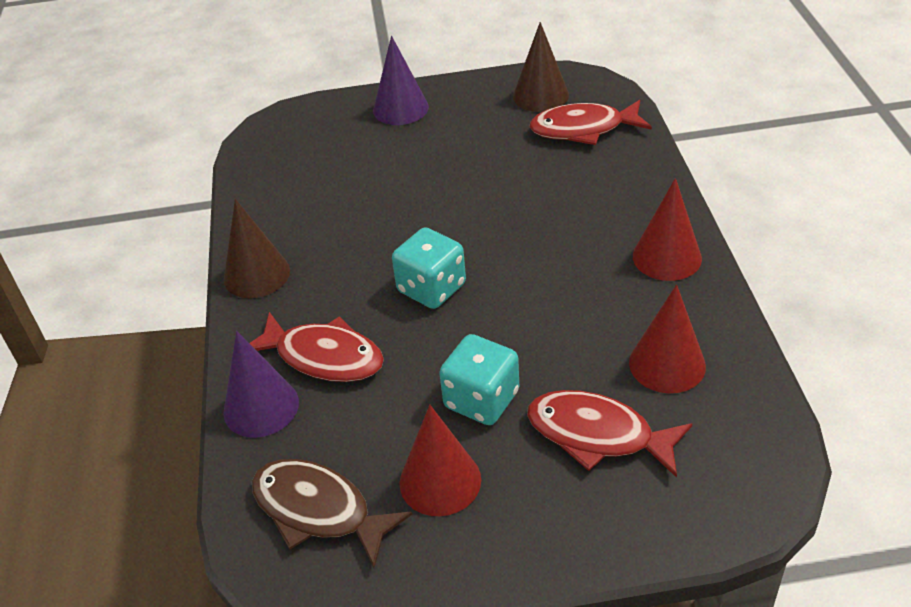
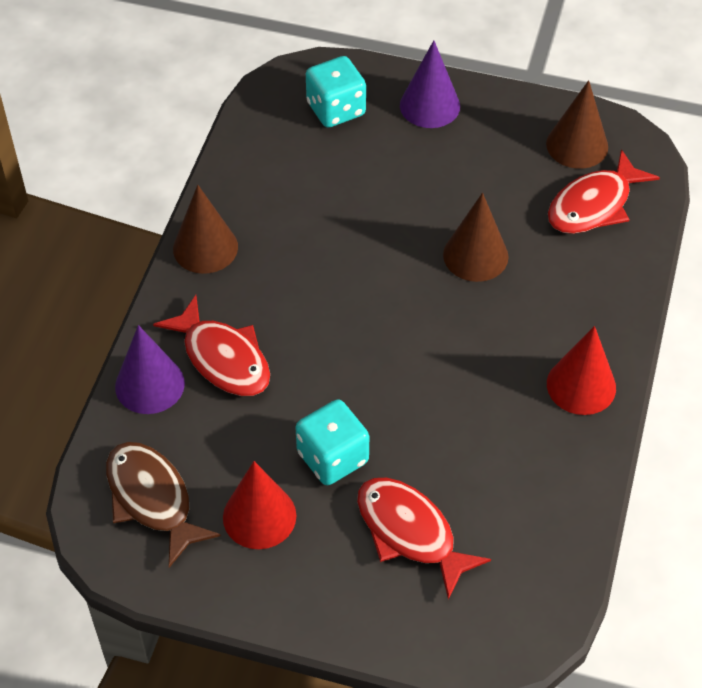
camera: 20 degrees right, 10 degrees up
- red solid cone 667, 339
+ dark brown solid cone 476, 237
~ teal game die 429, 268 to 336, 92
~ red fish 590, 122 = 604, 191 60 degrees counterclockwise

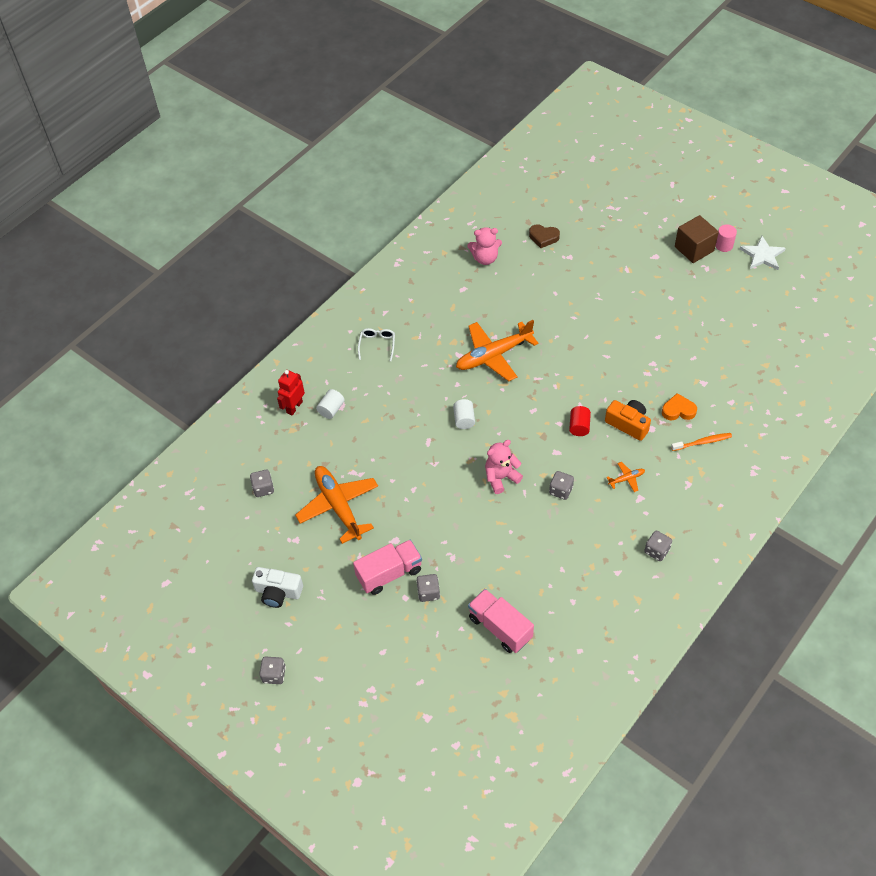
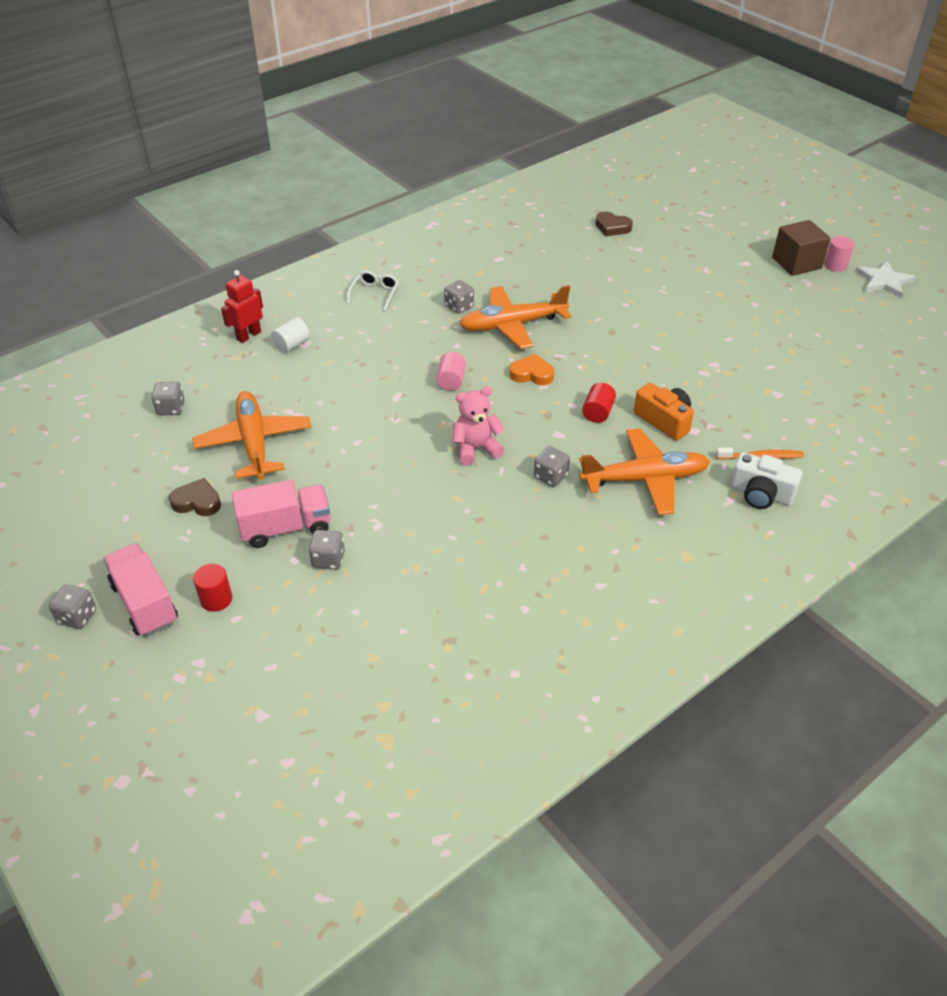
camera: 10 degrees right, 10 degrees down
- pink teddy bear 484, 246
+ dark brown heart 195, 497
+ red cylinder shape 212, 588
~ pure white camera 277, 587 to 766, 480
~ pink toy truck 501, 621 to 140, 589
~ grey game die 658, 545 to 459, 297
~ orange heart 679, 407 to 531, 369
~ pure white cylinder shape 464, 414 to pink cylinder shape 451, 371
~ orange toy plane 625, 477 = 644, 471 x2.35

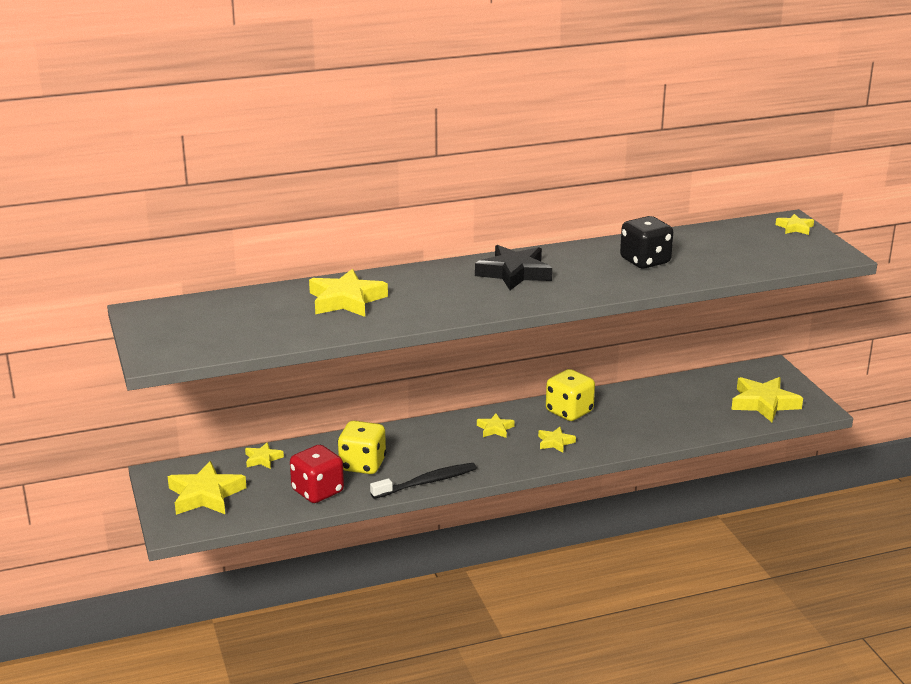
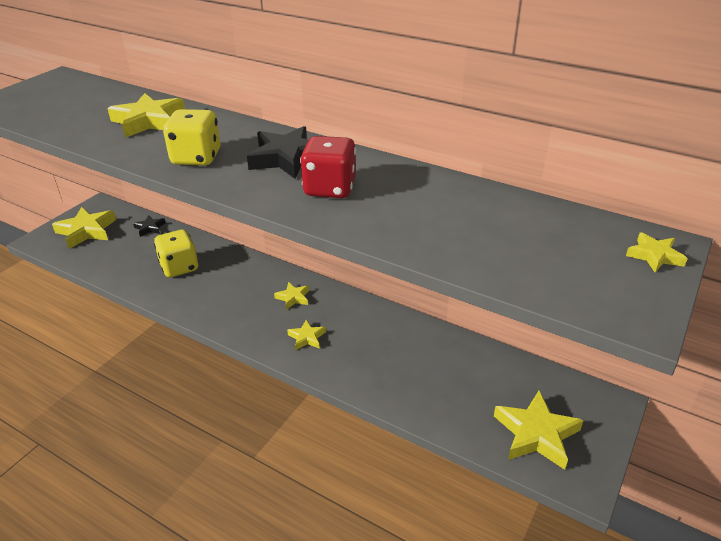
camera: 50 degrees right, 10 degrees up
- black toothbrush 423, 481
- black game die 646, 242
~ red game die 317, 474 to 328, 167
~ bright yellow game die 570, 395 to 191, 137
~ bright yellow star shape 264, 455 to black star shape 149, 226

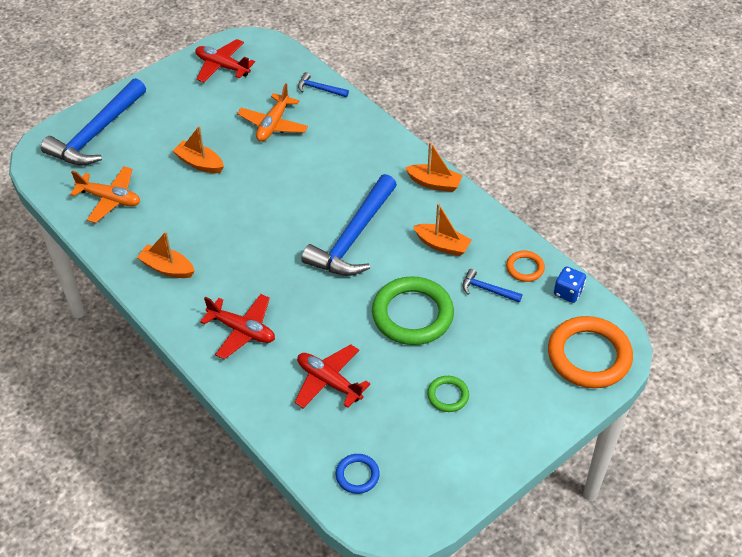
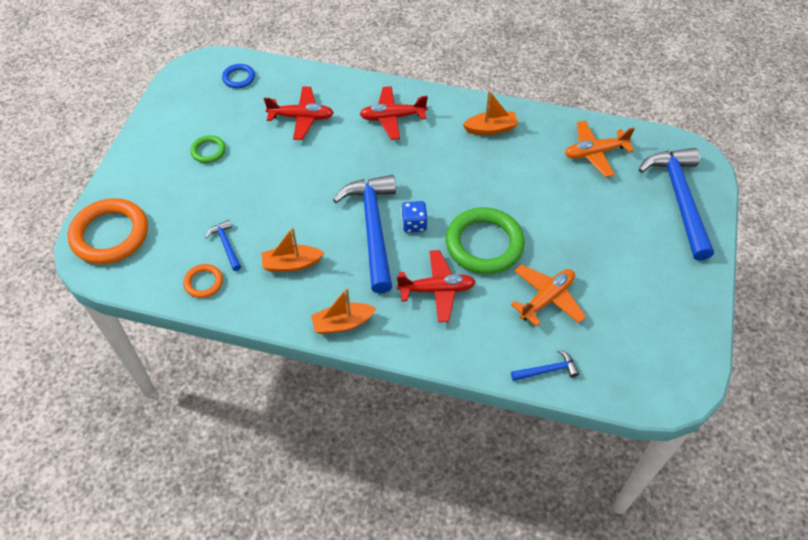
camera: 145 degrees right, 5 degrees up
- orange toy boat 198, 149
~ red toy plane 225, 61 to 436, 286
~ green hoop 413, 310 to 485, 240
~ blue game die 570, 284 to 414, 217
~ orange toy plane 272, 112 = 548, 295 60 degrees clockwise
~ blue hammer 492, 286 = 223, 245 105 degrees counterclockwise

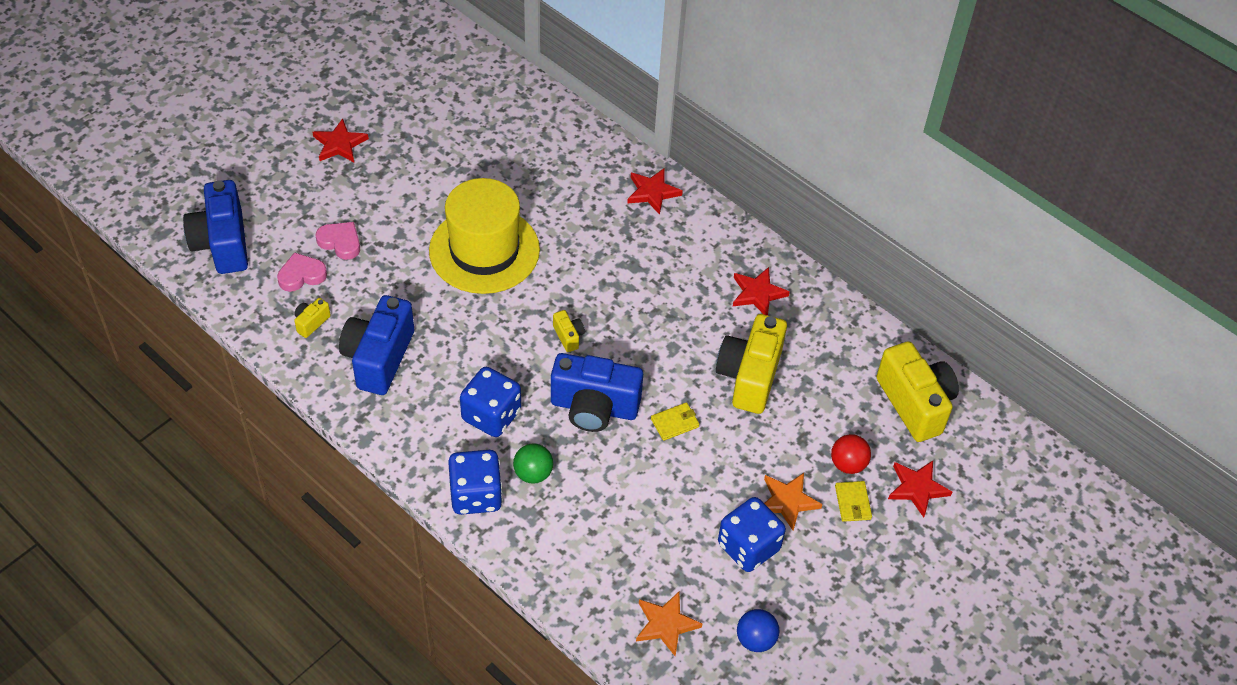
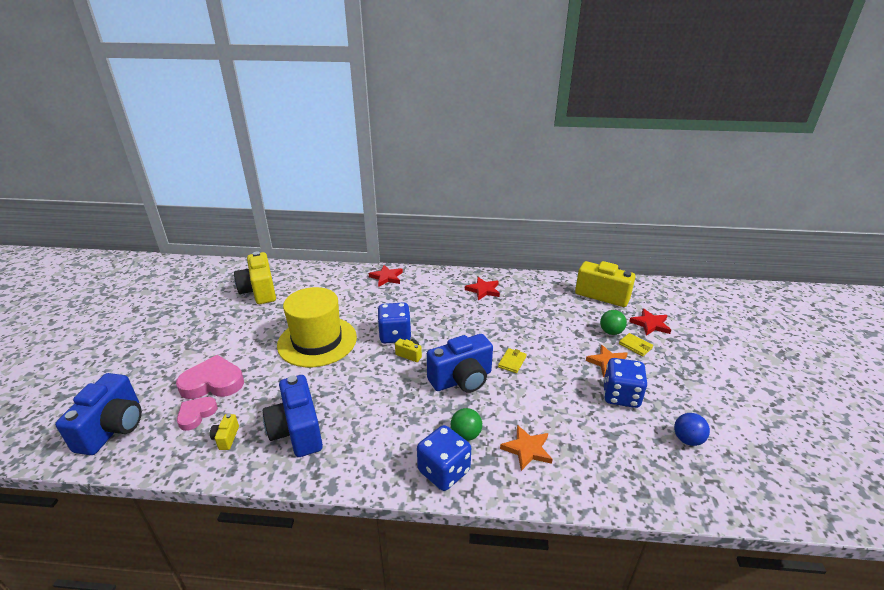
camera: 35 degrees left, 20 degrees down
- red star shape 341, 140
~ blue game die 490, 402 to 395, 322
~ orange star shape 669, 624 to 526, 448
~ bright yellow camera 751, 364 to 255, 277
~ red ball 851, 454 to green ball 613, 322
~ blue camera 215, 227 = 98, 414 120 degrees counterclockwise
~ pink heart 338, 241 = 210, 377 x1.63

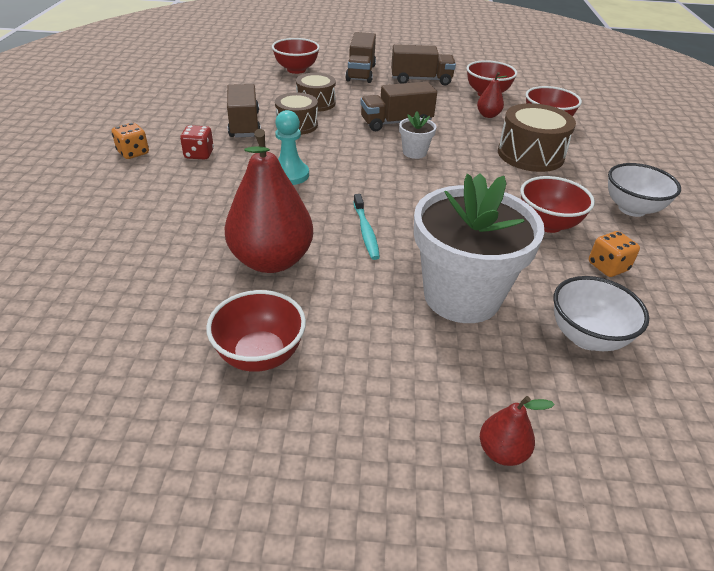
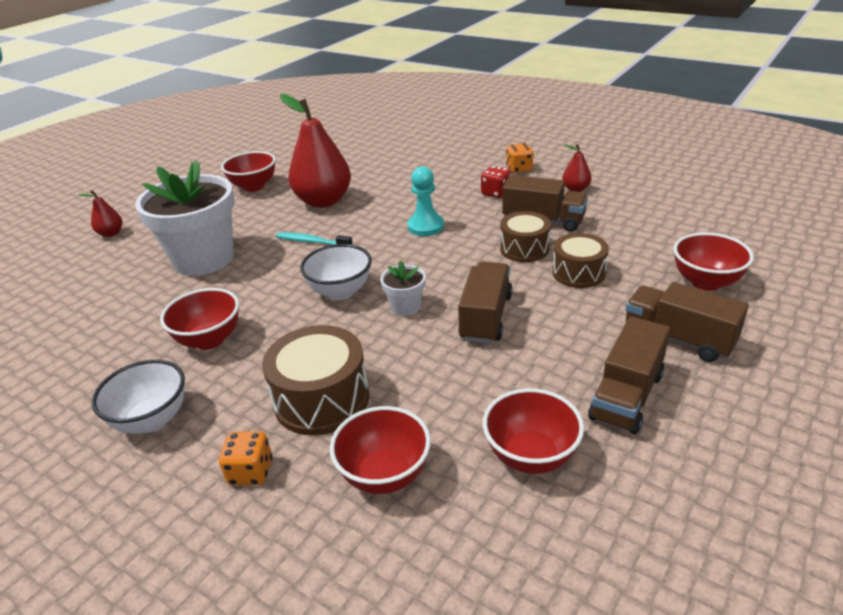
camera: 125 degrees right, 5 degrees down
~ red pear 492, 95 to 577, 168
~ pure white bowl 601, 313 to 336, 272
~ orange game die 614, 254 to 245, 458

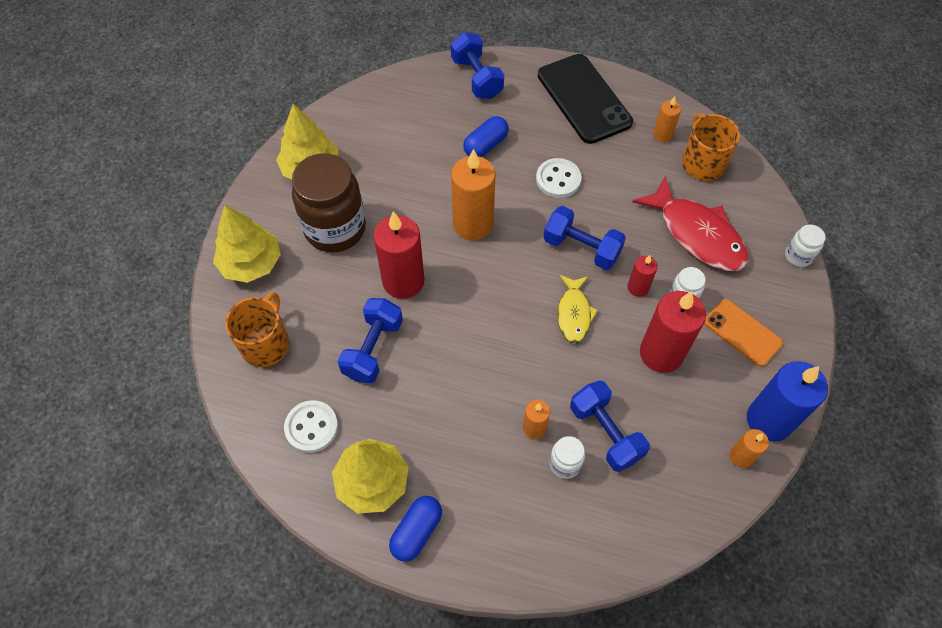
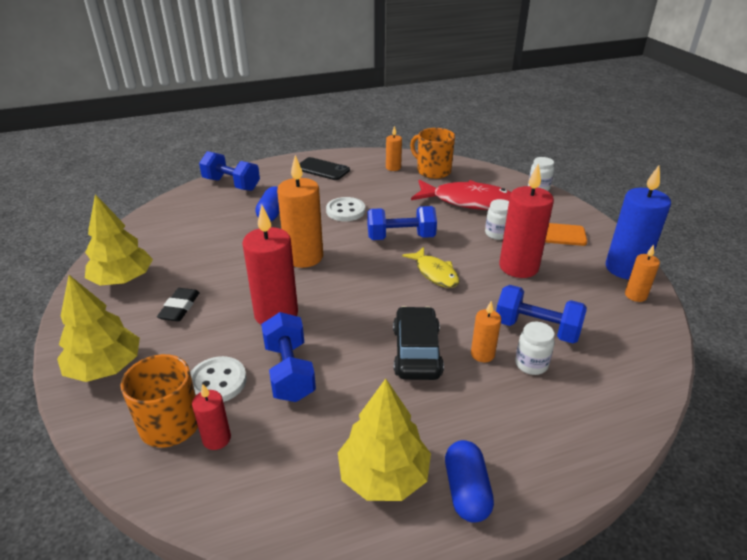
camera: 35 degrees left, 25 degrees down
+ black automobile 418, 343
~ pure white shirt button 311, 426 to 218, 379
~ red wax candle 643, 276 to 211, 417
~ dark brown preserve jar 329, 202 to black eraser 178, 305
~ black mobile phone 585, 99 = 324, 168 x0.59

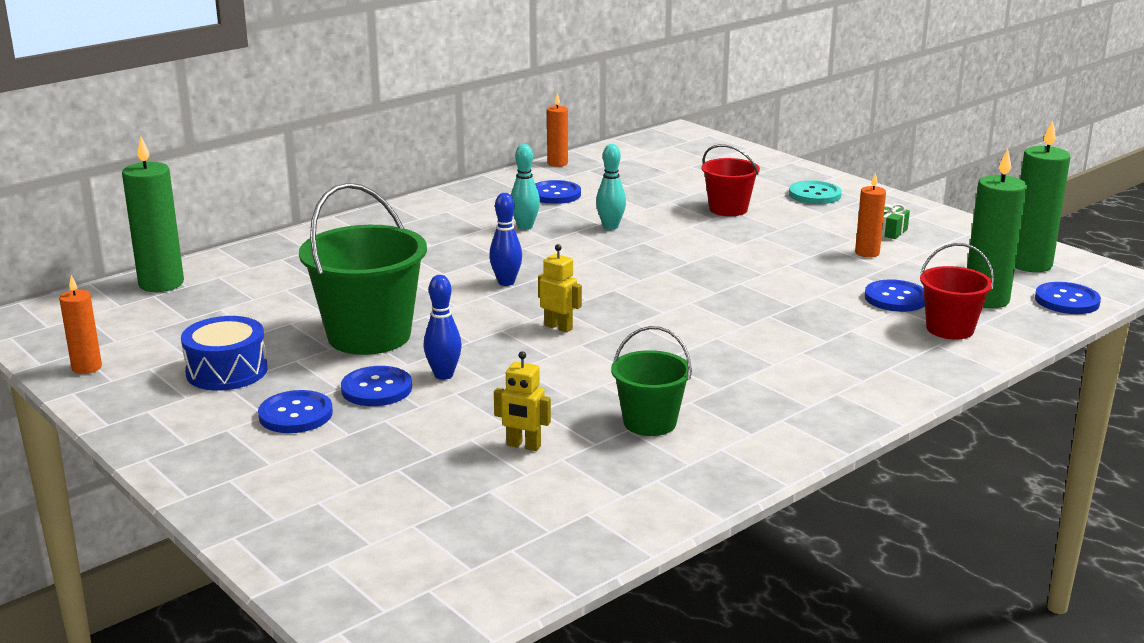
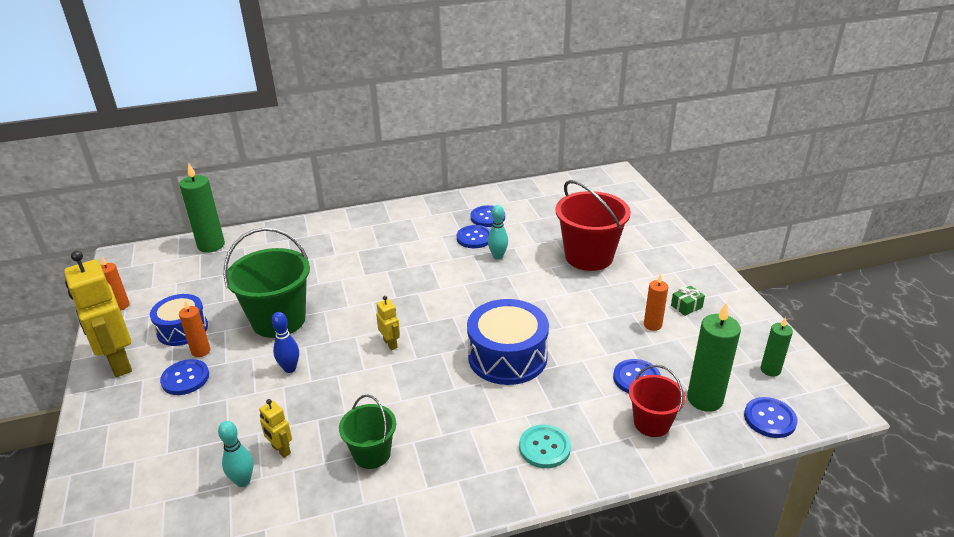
camera: 25 degrees right, 10 degrees up
- blue skittle 505, 239
+ bright yellow robot 98, 314
+ blue toy drum 508, 342
~ blue shirt button 376, 386 to 473, 236
~ teal skittle 525, 187 to 235, 454
~ orange wax candle 557, 130 to 194, 329
~ teal shirt button 815, 192 to 545, 446
~ red bucket 730, 180 = 593, 225 x1.76
~ green wax candle 1043, 196 = 776, 347 x0.58

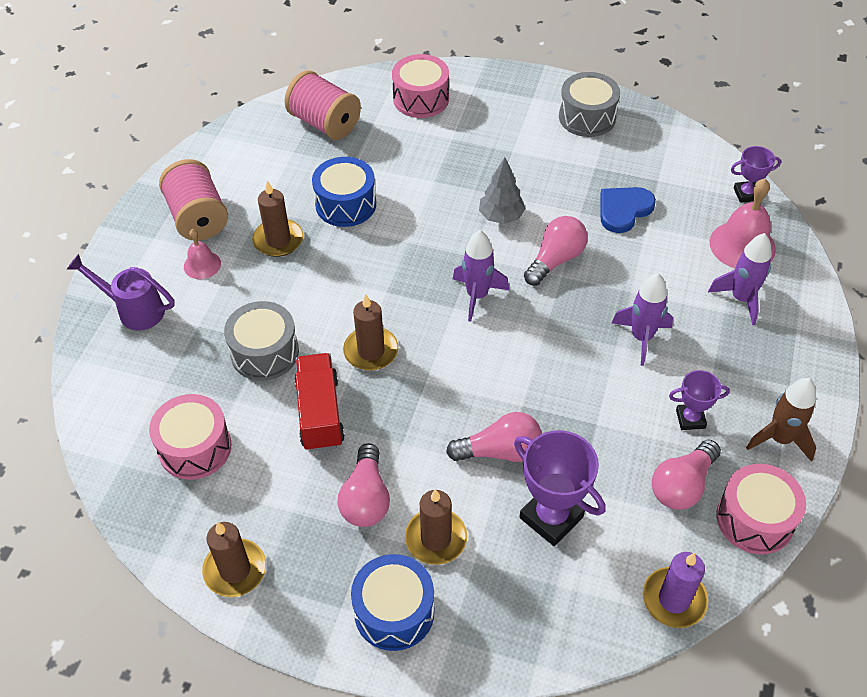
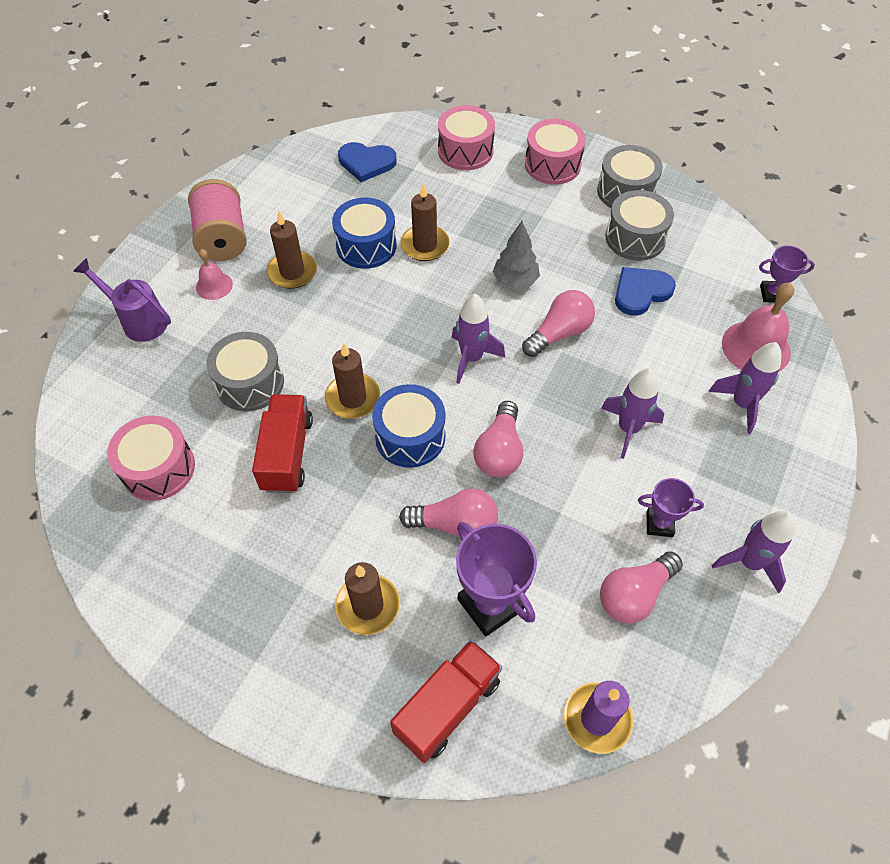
camera: 10 degrees right, 5 degrees up
+ red toy truck 446, 701
+ grey toy drum 640, 225
~ dark brown wax candle 234, 559 to 424, 222
~ pink bulb 363, 485 to 498, 439
~ blue toy drum 393, 602 to 408, 426
~ pink toy drum 761, 509 to 555, 152
~ pink reel of thread 322, 105 to blue heart 367, 162
~ dark brown toy rocket 781, 420 to violet toy rocket 753, 552

